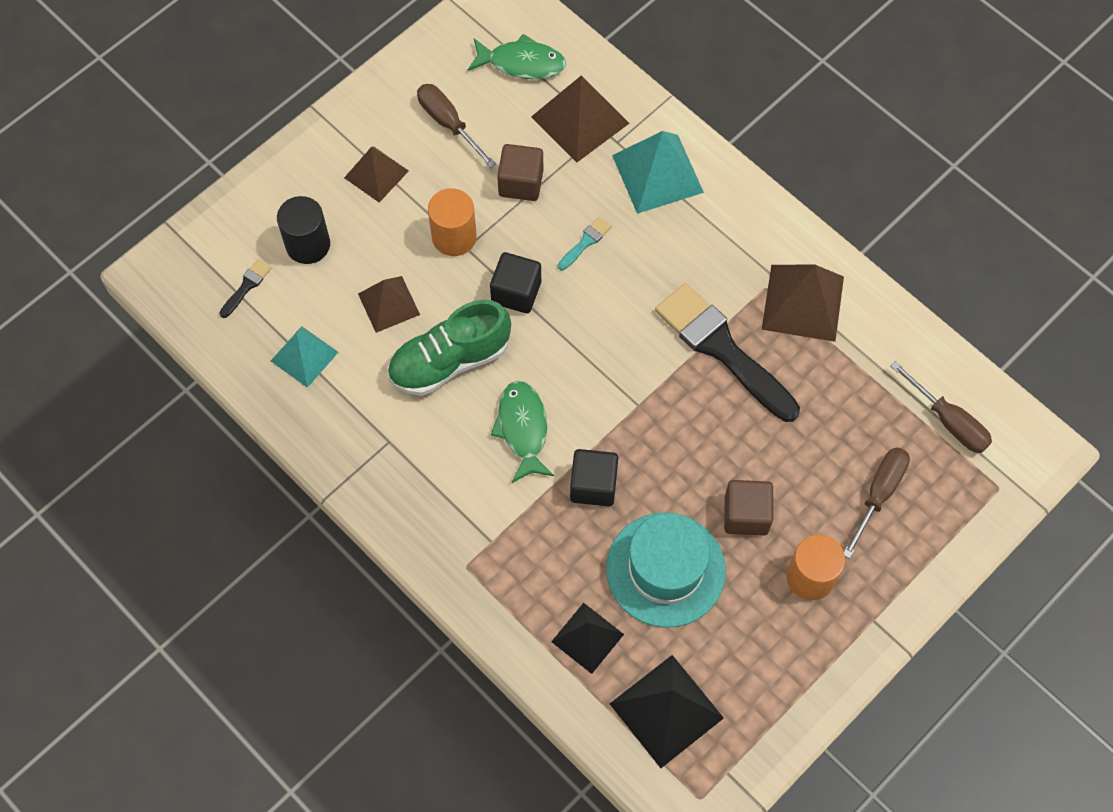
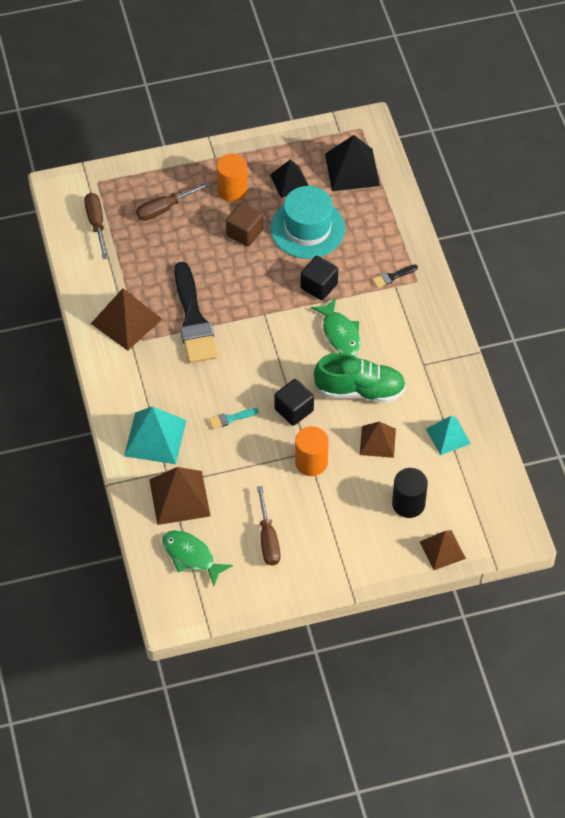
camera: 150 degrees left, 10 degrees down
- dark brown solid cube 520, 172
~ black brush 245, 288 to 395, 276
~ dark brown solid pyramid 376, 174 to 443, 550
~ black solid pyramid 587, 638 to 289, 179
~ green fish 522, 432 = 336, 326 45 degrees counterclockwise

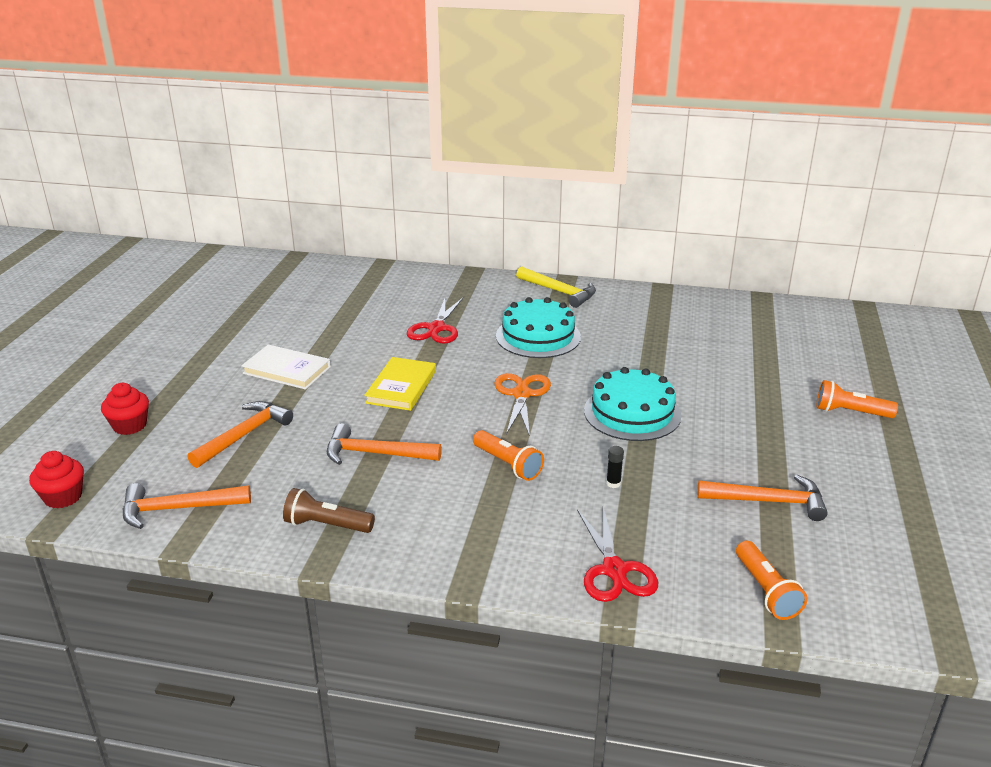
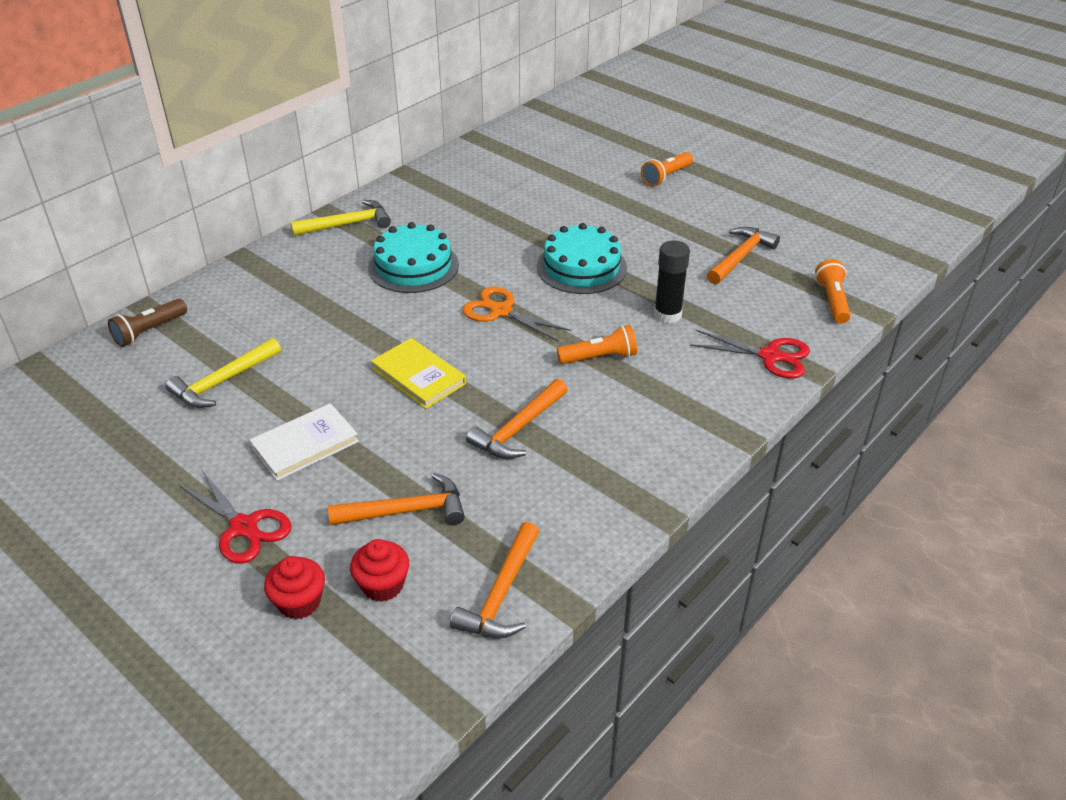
camera: 60 degrees left, 10 degrees up
+ bright yellow hammer 223, 373
~ red muffin 56, 480 to 379, 570
~ dark brown flashlight 329, 510 to 147, 323
~ red shears 435, 321 to 235, 517
~ orange hammer 240, 434 = 396, 499 105 degrees clockwise
~ orange flashlight 772, 580 = 833, 291 105 degrees counterclockwise
~ black stick of glue 615, 467 = 672, 282 x2.13

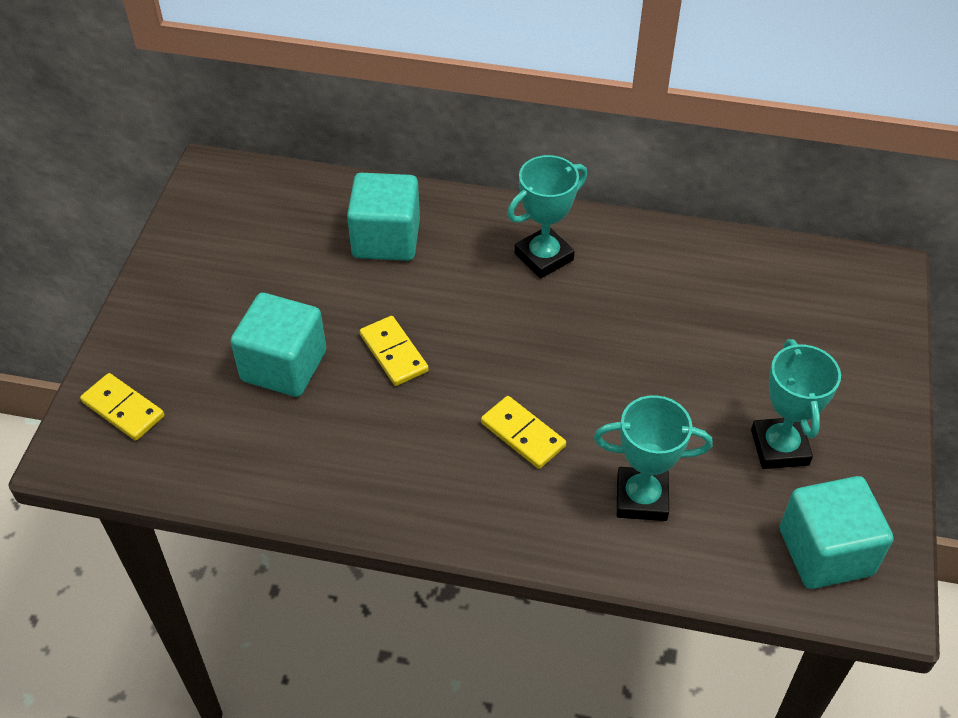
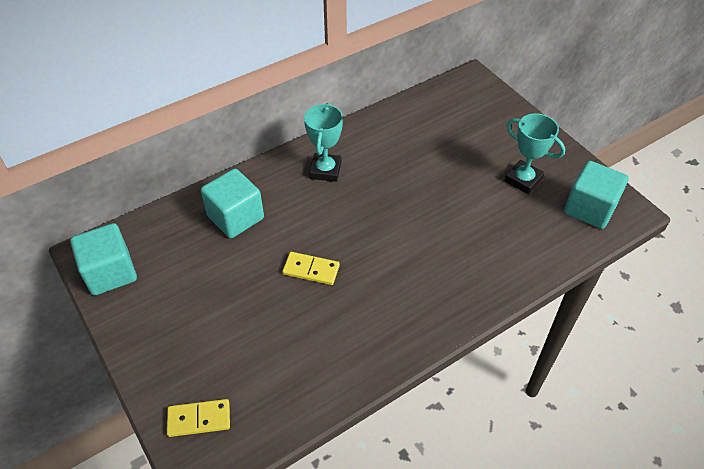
camera: 45 degrees left, 0 degrees up
- bright yellow domino piece 523, 432
- teal trophy 653, 458
~ teal solid cube 278, 345 to 103, 259

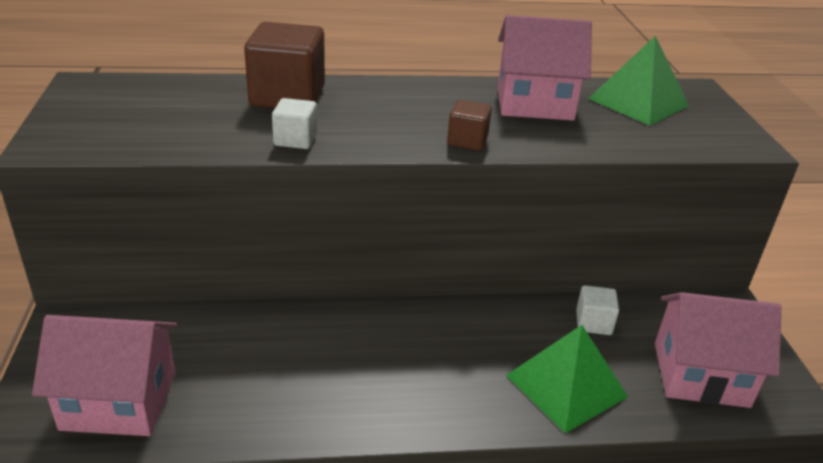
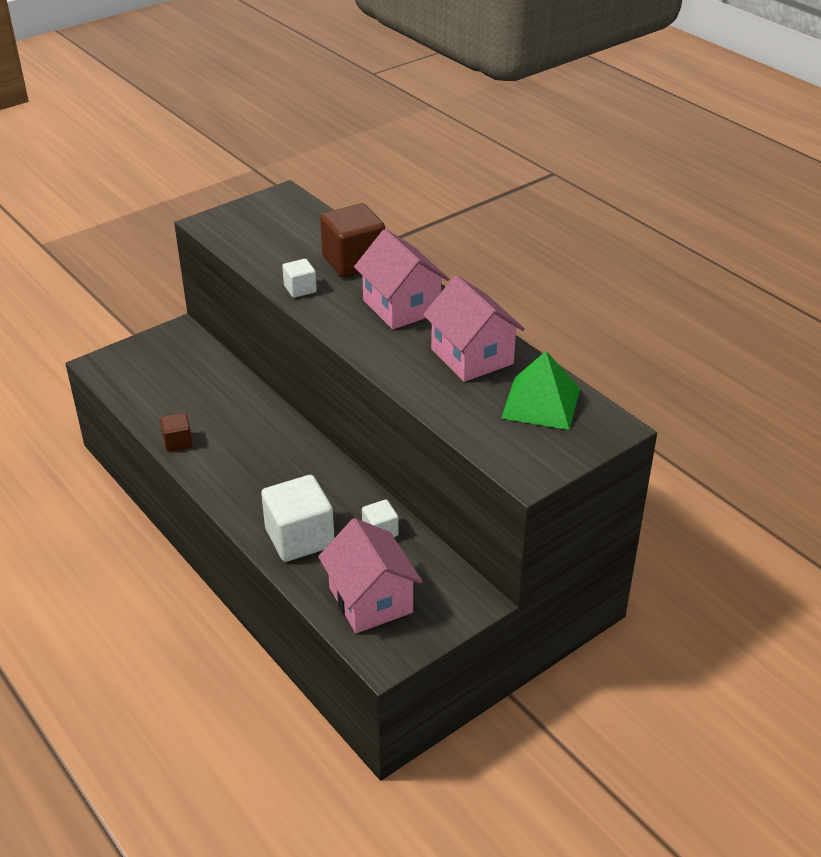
camera: 60 degrees right, 5 degrees up
~ pink house 104, 375 to 401, 279
~ dark brown solid cube 469, 125 to 176, 432
~ green solid pyramid 567, 379 to pure white solid cube 297, 518

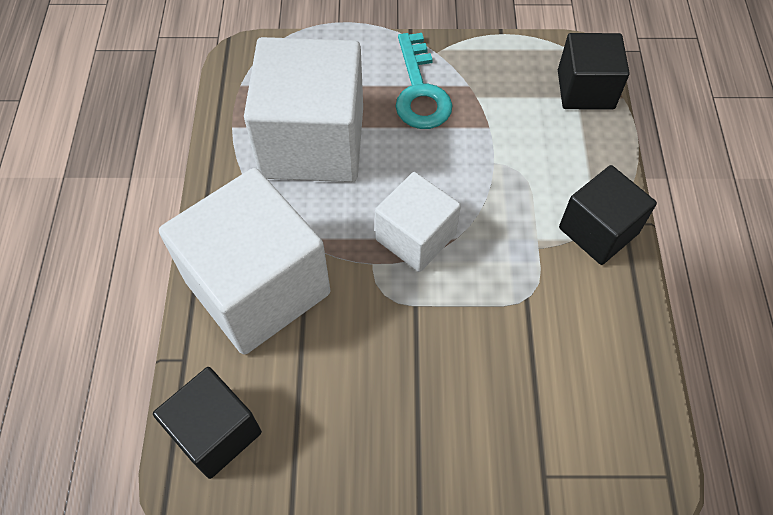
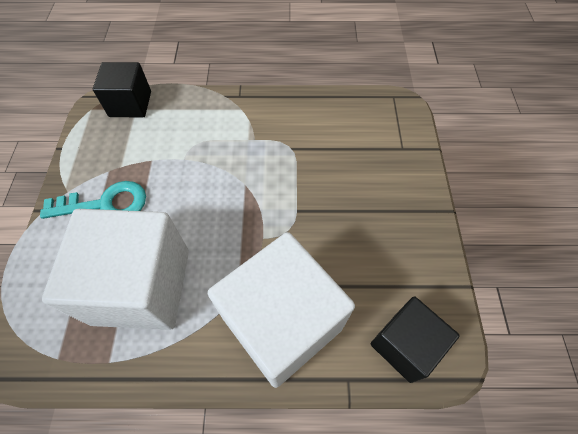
camera: 90 degrees left, 0 degrees up
- pure white solid cube 418, 222
- black solid cube 608, 215

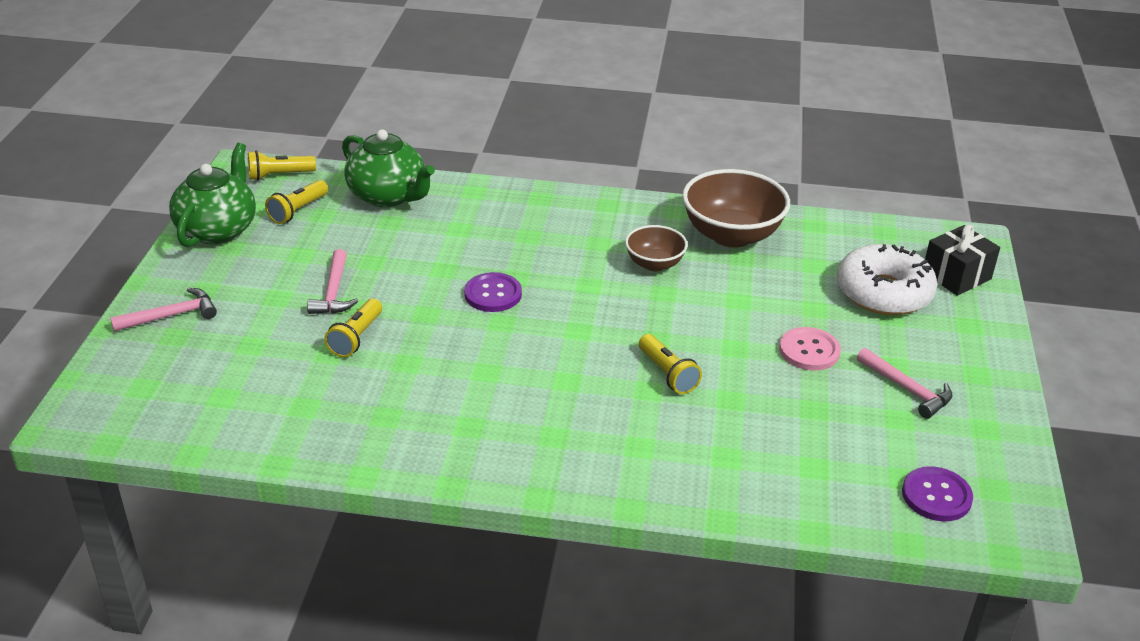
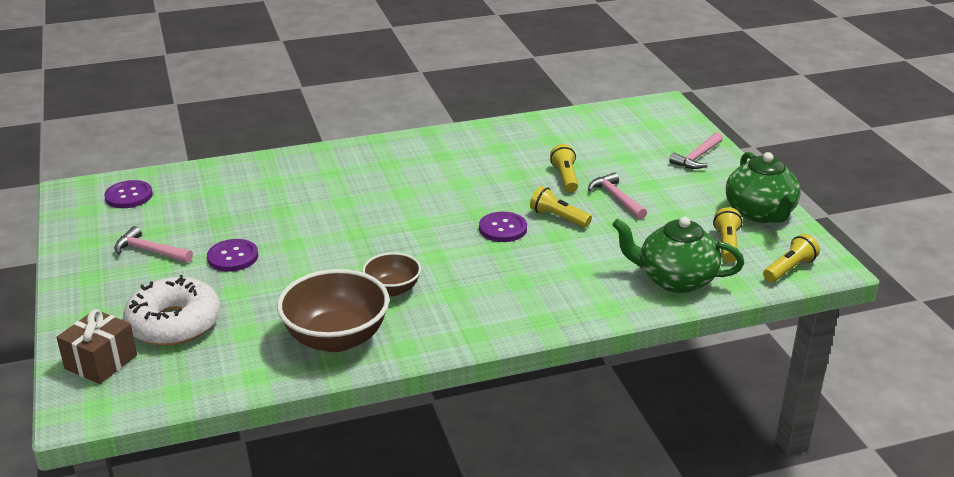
camera: 155 degrees right, 5 degrees down
~ bright yellow flashlight 670, 364 to 561, 207
~ pink shirt button 810, 349 to violet shirt button 232, 255
~ black present 962, 260 to dark brown present 96, 346

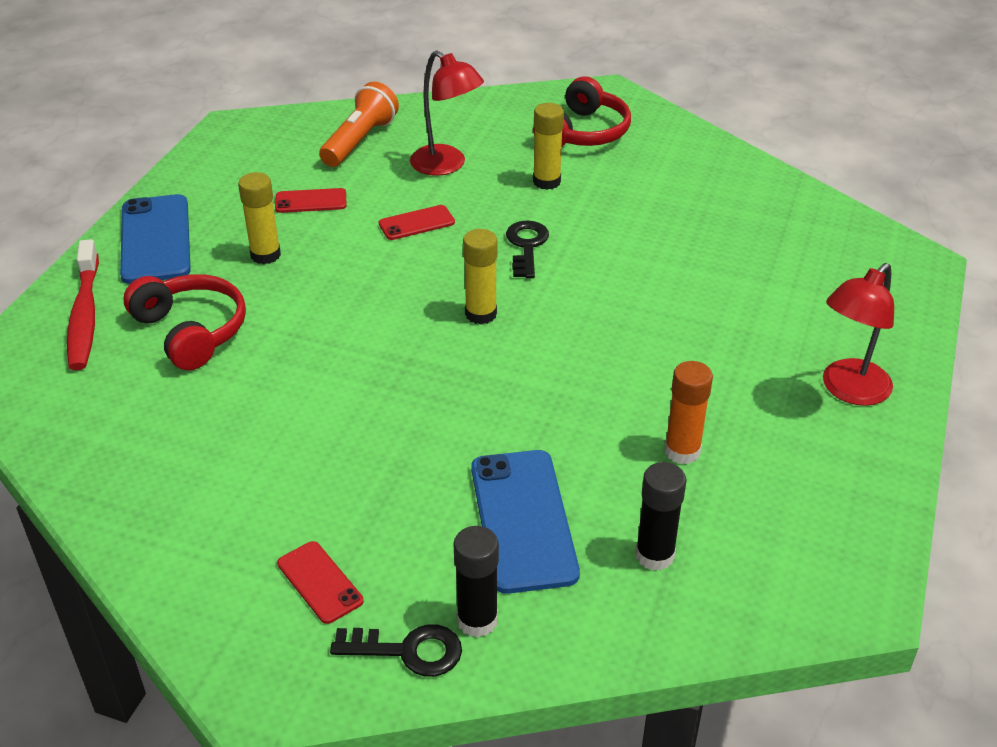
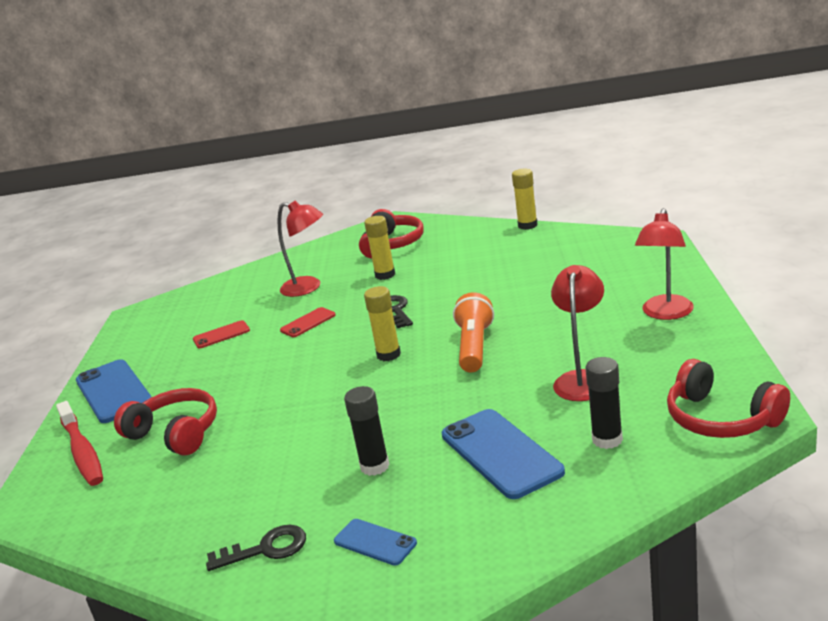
camera: 15 degrees left, 15 degrees down
+ red over-ear headphones 728, 398
~ bright yellow stick of glue 259, 218 to 525, 199
~ orange flashlight 359, 124 to 473, 333
~ black key 396, 650 to 256, 548
~ black stick of glue 476, 581 to 367, 431
~ orange stick of glue 688, 412 to red reading lamp 577, 333
~ red mobile phone 320, 582 to blue mobile phone 375, 542

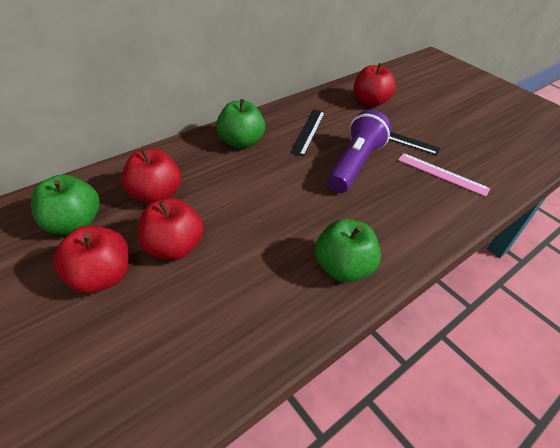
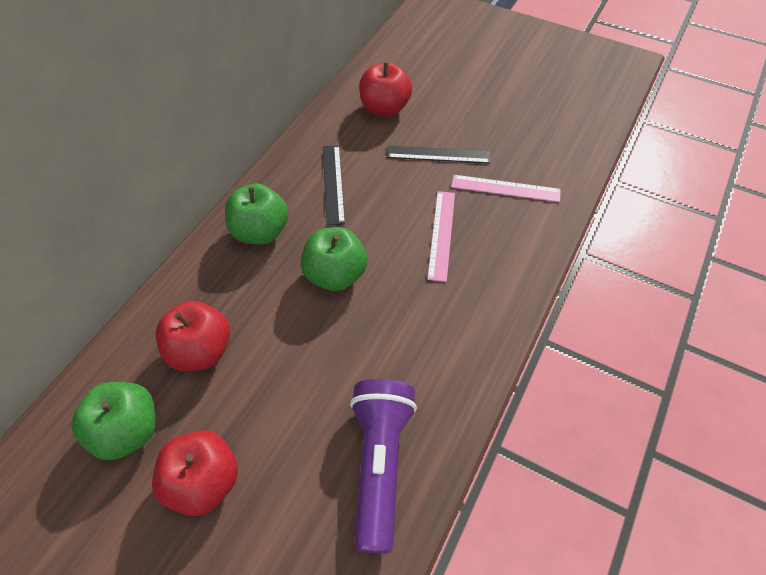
camera: 20 degrees left, 10 degrees up
- red apple 170, 229
+ pink ruler 441, 236
~ green apple 348, 250 to 334, 259
~ violet flashlight 359, 151 to 383, 466

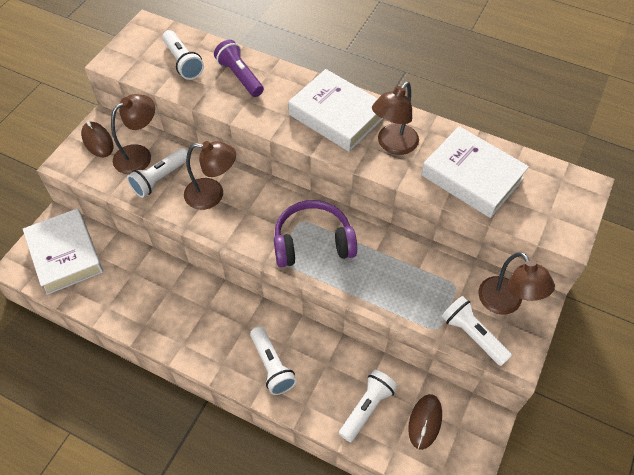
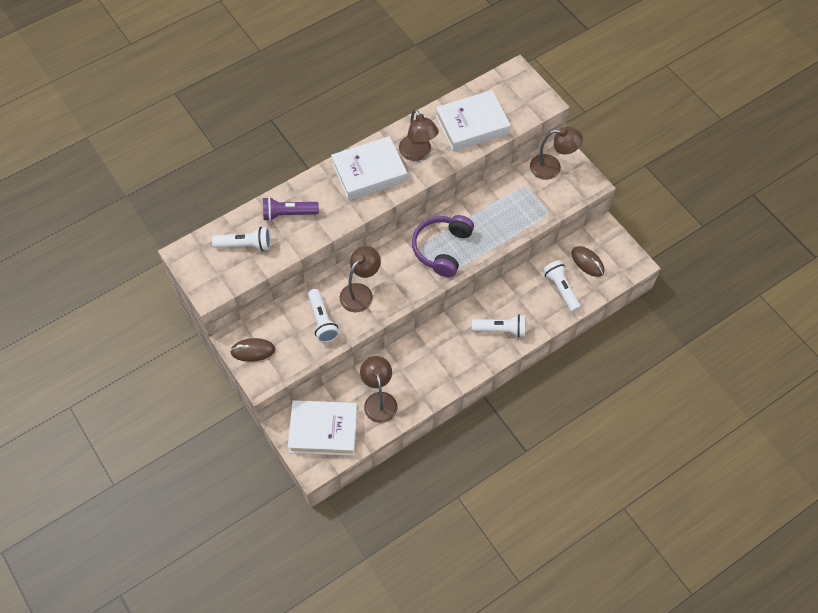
camera: 60 degrees left, 5 degrees up
- pure white flashlight 476, 331
~ dark brown reading lamp 133, 134 to 379, 389

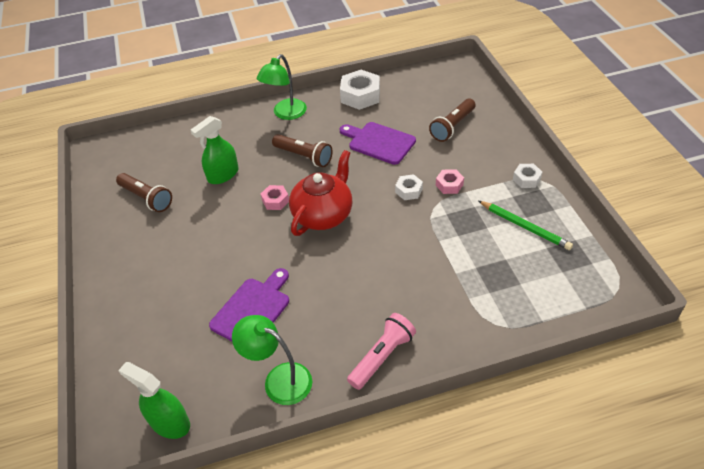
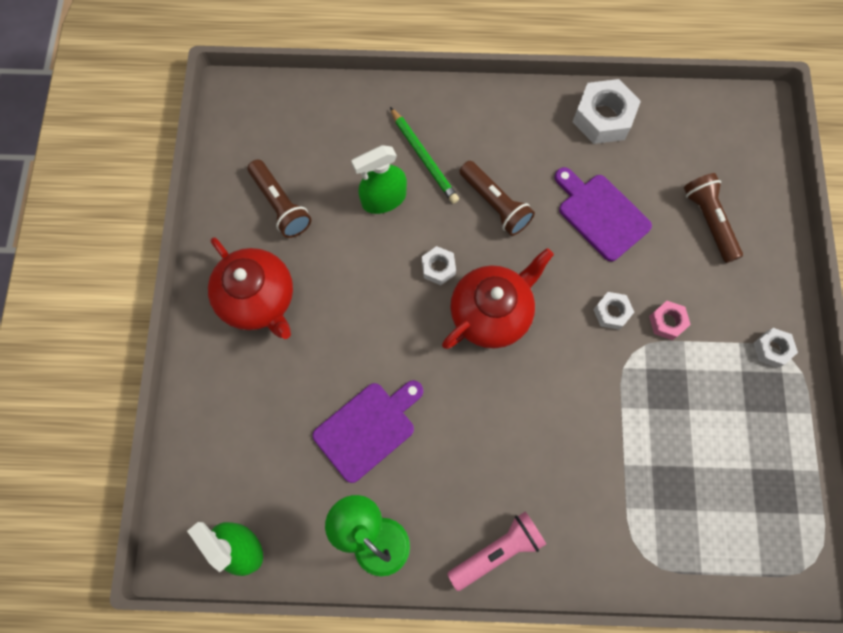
camera: 15 degrees right, 25 degrees up
- green reading lamp 282, 87
+ red teapot 250, 288
~ green lead pencil 526, 225 to 424, 155
~ pink nut 275, 197 to pure white nut 439, 265
~ dark brown flashlight 452, 120 = 713, 218 105 degrees clockwise

